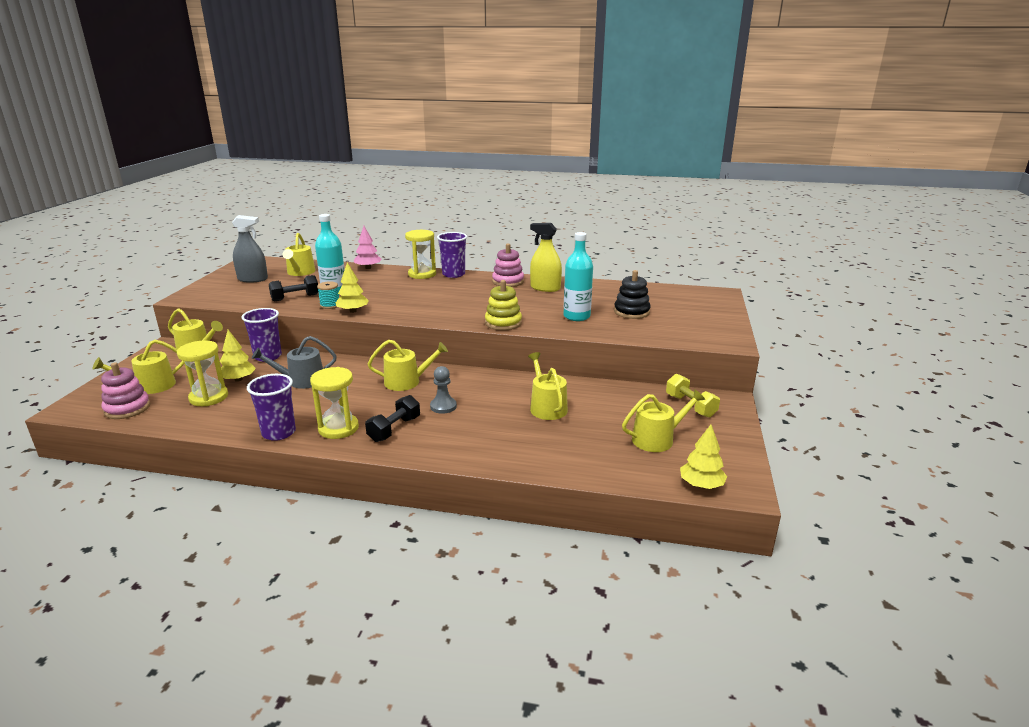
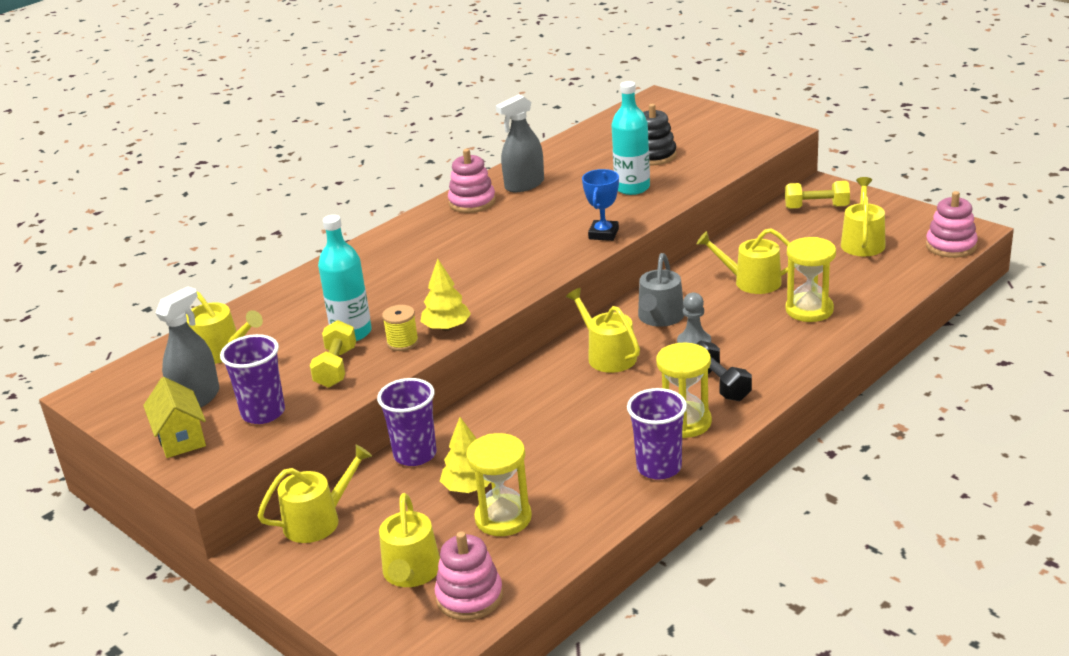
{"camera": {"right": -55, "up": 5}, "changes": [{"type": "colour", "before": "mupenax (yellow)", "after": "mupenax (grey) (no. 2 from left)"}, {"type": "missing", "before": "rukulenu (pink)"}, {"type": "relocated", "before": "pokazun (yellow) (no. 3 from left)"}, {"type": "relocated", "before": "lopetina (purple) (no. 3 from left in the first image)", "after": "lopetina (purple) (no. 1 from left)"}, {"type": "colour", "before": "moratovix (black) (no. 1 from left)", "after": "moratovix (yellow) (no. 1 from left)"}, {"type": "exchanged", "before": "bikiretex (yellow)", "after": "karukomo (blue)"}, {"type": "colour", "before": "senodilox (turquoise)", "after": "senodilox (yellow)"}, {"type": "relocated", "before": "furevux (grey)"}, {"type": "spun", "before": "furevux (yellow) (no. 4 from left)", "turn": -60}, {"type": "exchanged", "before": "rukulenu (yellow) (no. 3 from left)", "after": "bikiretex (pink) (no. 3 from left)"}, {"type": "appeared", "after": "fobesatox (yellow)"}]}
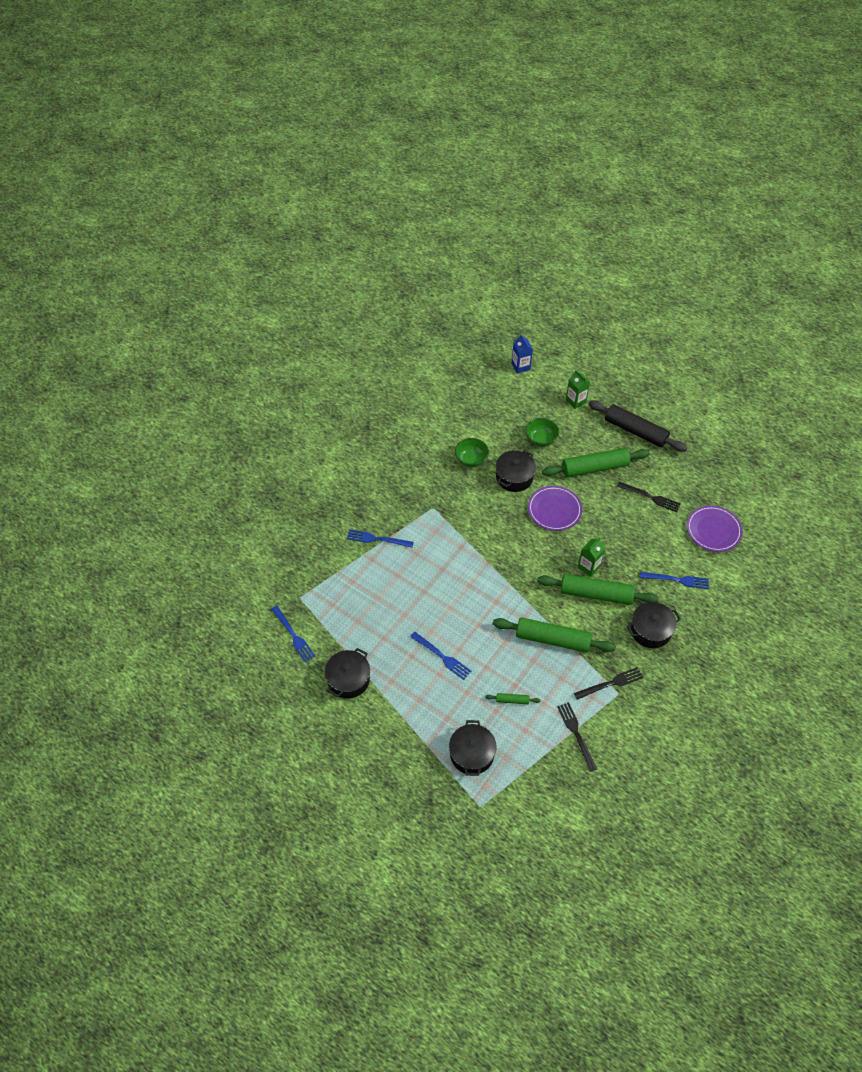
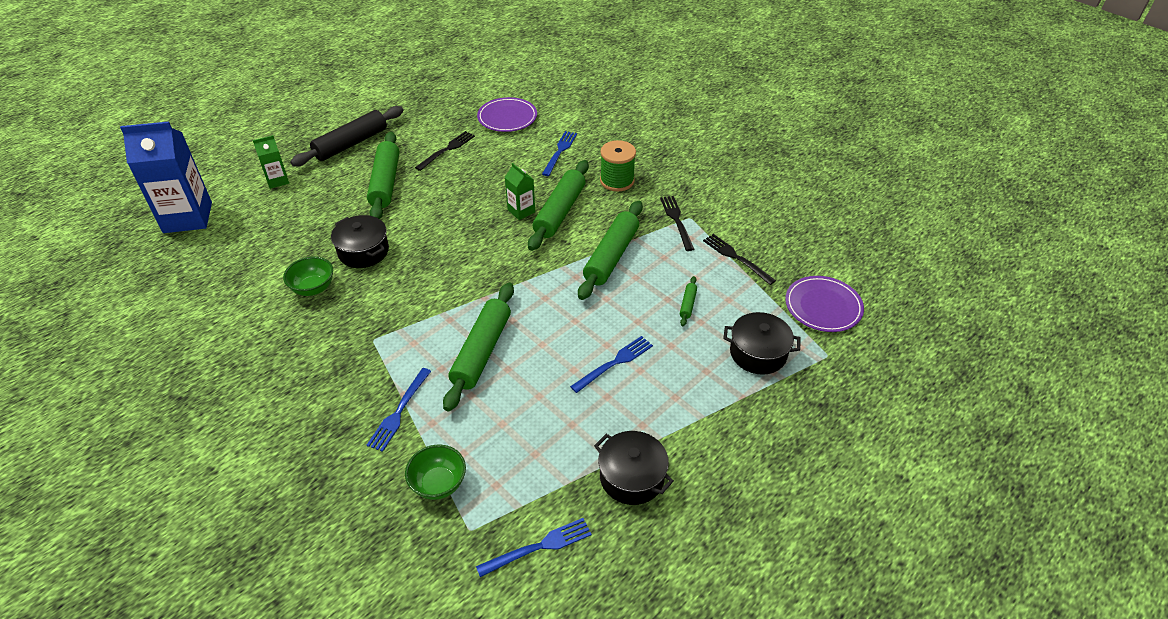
{"camera": {"right": -80, "up": -10}, "changes": [{"type": "size", "before": "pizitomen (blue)", "scale": 2.04}, {"type": "relocated", "before": "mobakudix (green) (no. 2 from left)"}, {"type": "relocated", "before": "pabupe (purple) (no. 1 from left in the first image)", "after": "pabupe (purple) (no. 2 from left)"}, {"type": "exchanged", "before": "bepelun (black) (no. 4 from left)", "after": "senodilox (green)"}, {"type": "spun", "before": "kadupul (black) (no. 1 from left in the first image)", "turn": 60}, {"type": "appeared", "after": "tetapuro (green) (no. 2 from left)"}]}
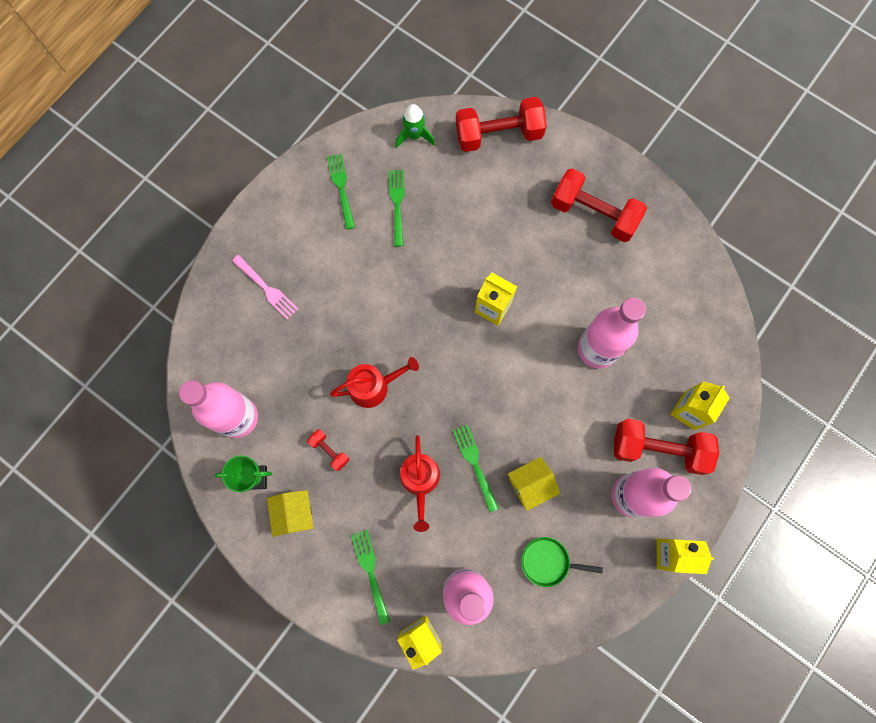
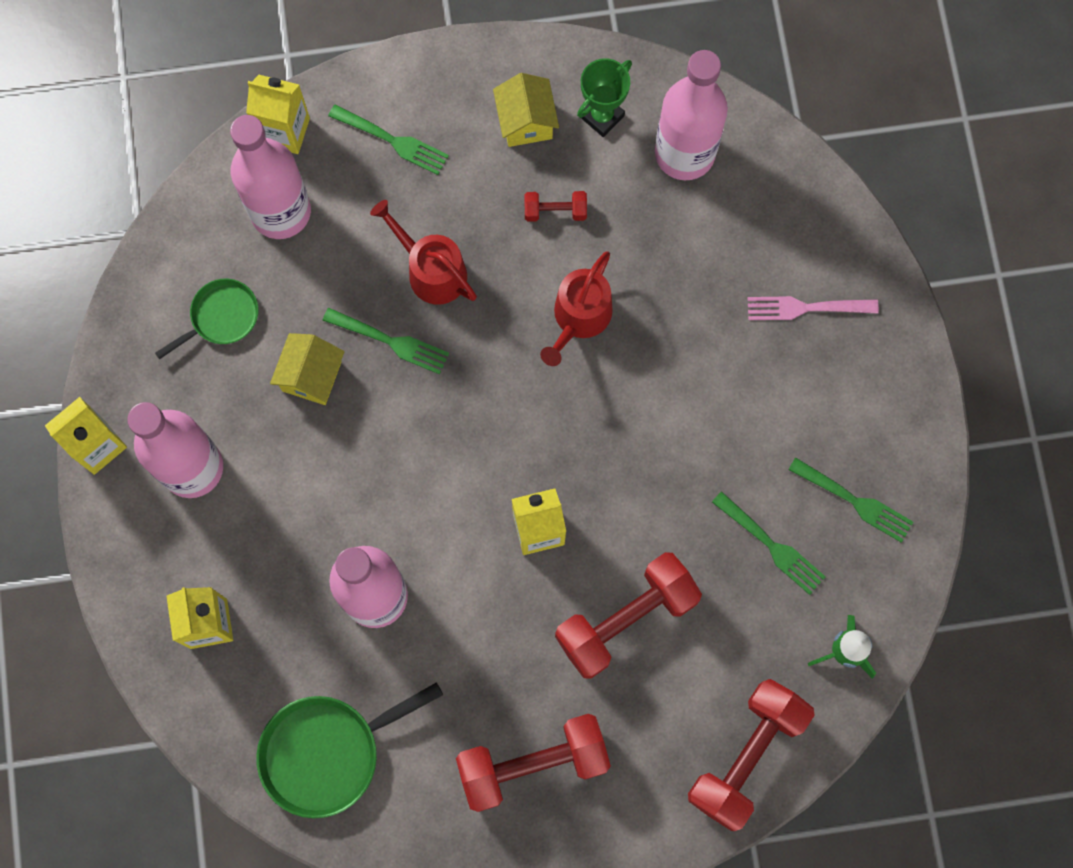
{"camera": {"right": 135, "up": 0}, "changes": [{"type": "relocated", "before": "moratovix (red) (no. 4 from left in the first image)", "after": "moratovix (red) (no. 3 from left)"}, {"type": "spun", "before": "fobesatox (yellow) (no. 1 from left in the first image)", "turn": 45}, {"type": "appeared", "after": "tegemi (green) (no. 2 from left)"}]}
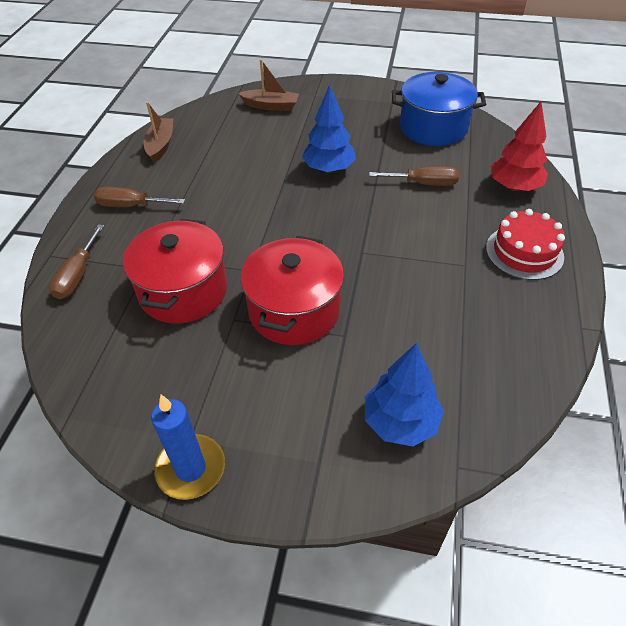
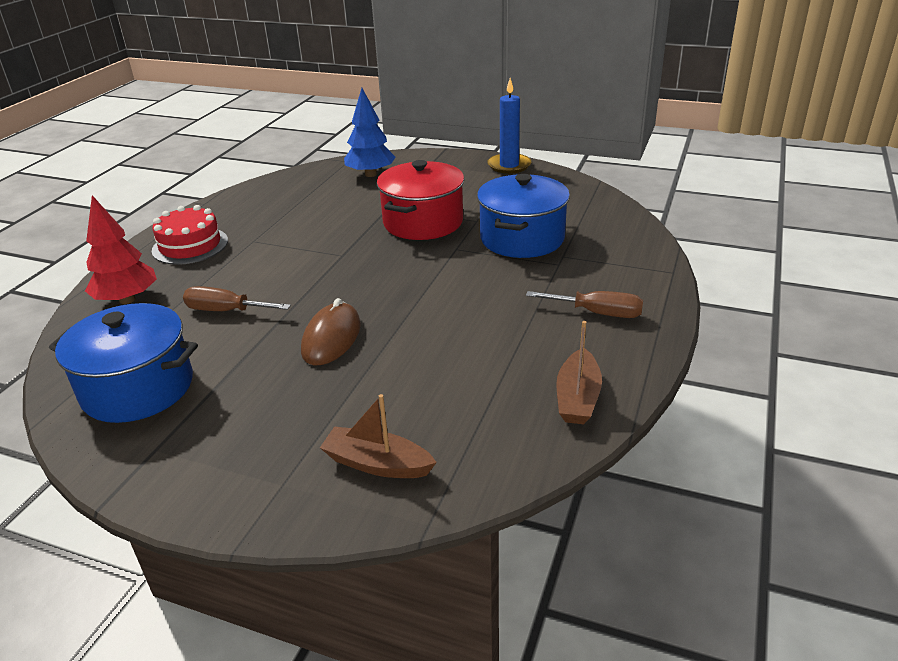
{"camera": {"right": -170, "up": -15}, "changes": [{"type": "exchanged", "before": "rukulenu (blue) (no. 1 from left)", "after": "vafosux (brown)"}, {"type": "colour", "before": "bepelun (red) (no. 1 from left)", "after": "bepelun (blue) (no. 2 from left)"}, {"type": "missing", "before": "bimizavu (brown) (no. 1 from left)"}]}
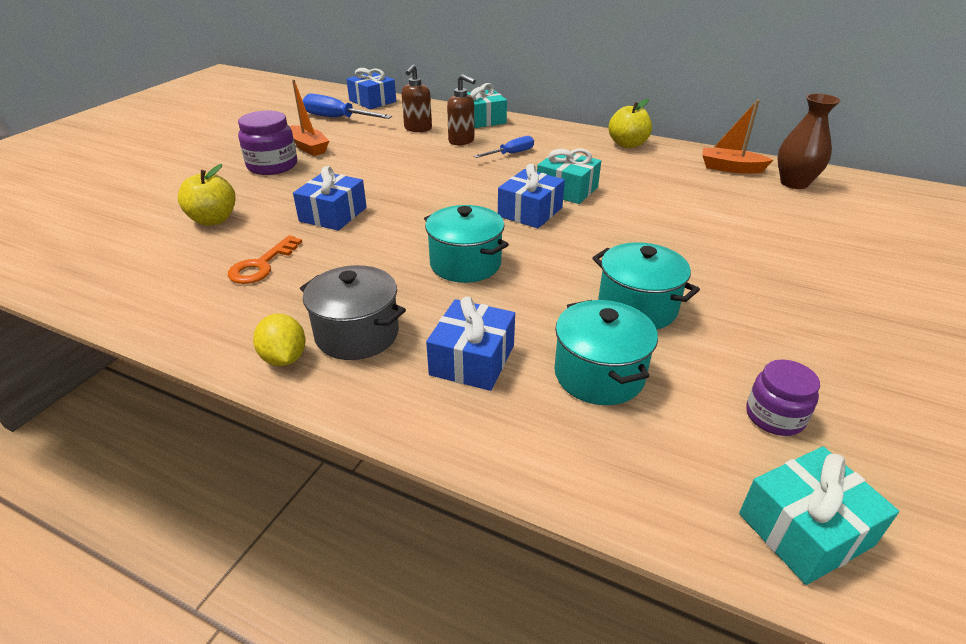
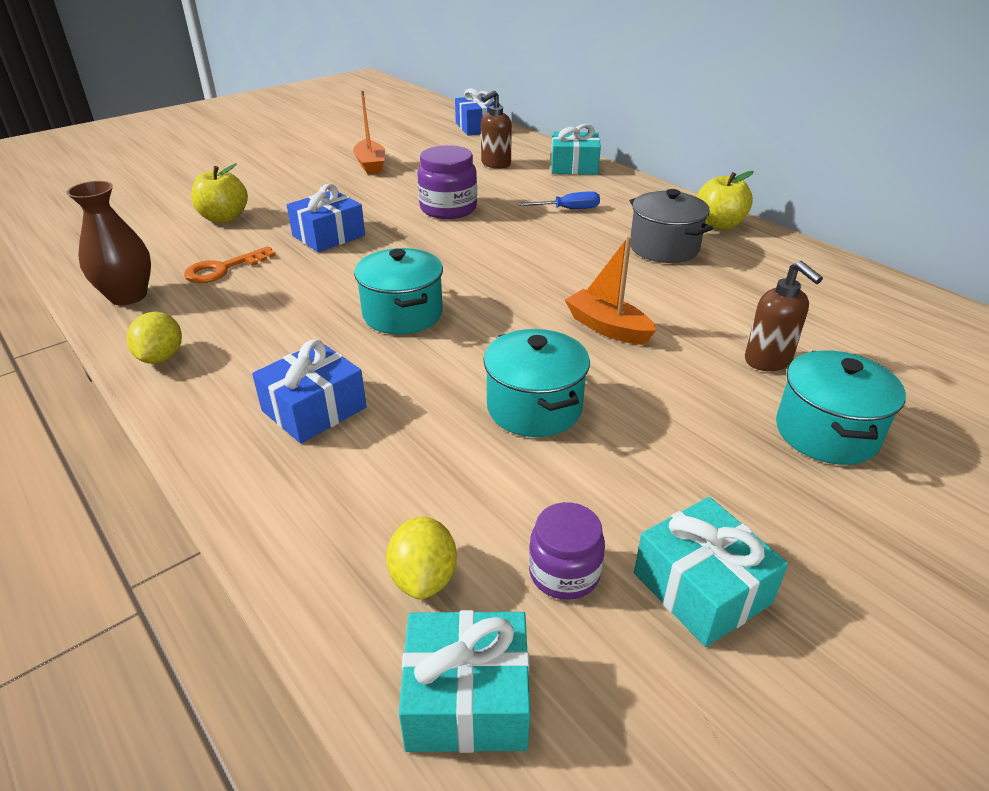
{"camera": {"right": 25, "up": 0}, "changes": [{"type": "relocated", "before": "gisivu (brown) (no. 2 from left)"}, {"type": "missing", "before": "bimizavu (blue) (no. 1 from left)"}, {"type": "relocated", "before": "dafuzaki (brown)"}, {"type": "relocated", "before": "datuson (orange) (no. 2 from left)"}, {"type": "relocated", "before": "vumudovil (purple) (no. 1 from left)"}, {"type": "relocated", "before": "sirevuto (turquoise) (no. 2 from left in the first image)", "after": "sirevuto (turquoise) (no. 3 from left)"}, {"type": "missing", "before": "sirevuto (blue) (no. 4 from left)"}, {"type": "relocated", "before": "bepelun (grey)"}, {"type": "relocated", "before": "bepelun (turquoise) (no. 2 from left in the first image)", "after": "bepelun (turquoise) (no. 3 from left)"}, {"type": "appeared", "after": "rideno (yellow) (no. 2 from left)"}]}
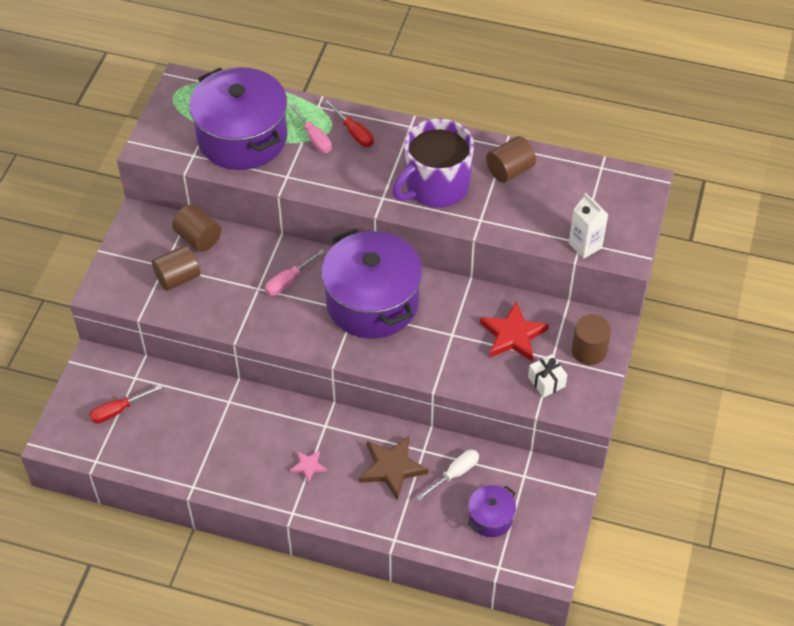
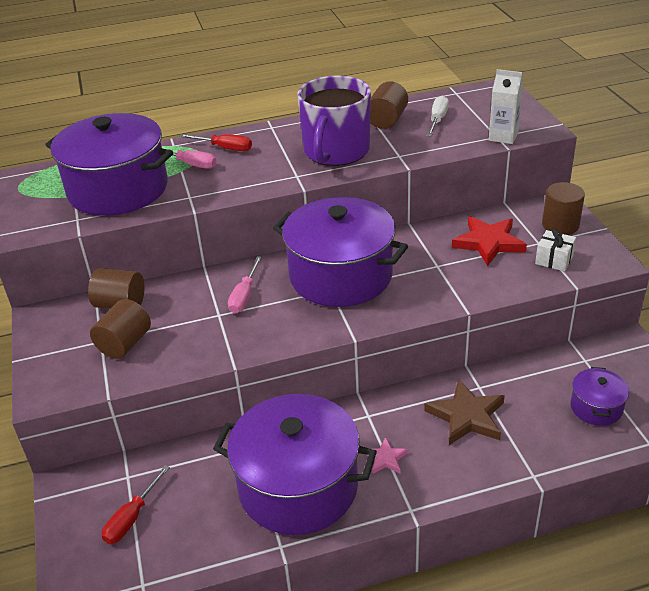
{"camera": {"right": -30, "up": -15}, "changes": [{"type": "relocated", "before": "bimizavu (white)"}, {"type": "appeared", "after": "bepelun (purple) (no. 2 from left)"}]}
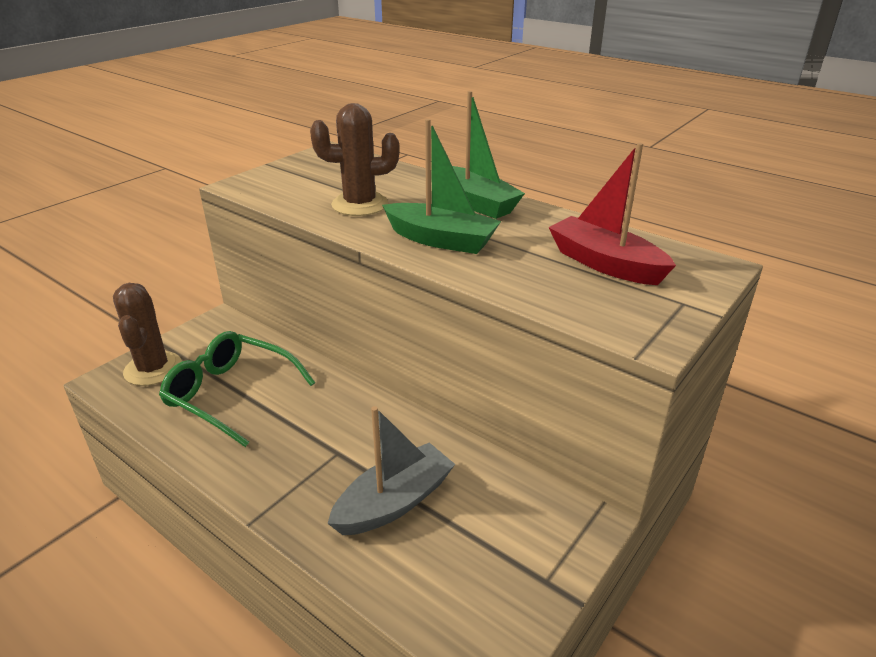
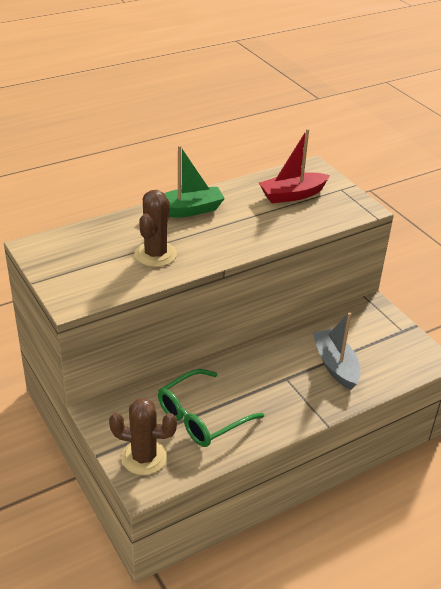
{"camera": {"right": -70, "up": 5}, "changes": [{"type": "missing", "before": "datuson (green) (no. 1 from left)"}]}
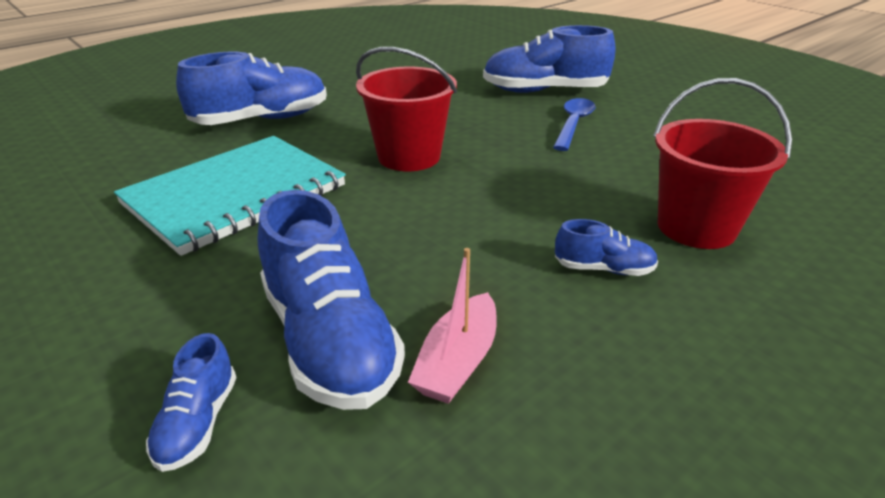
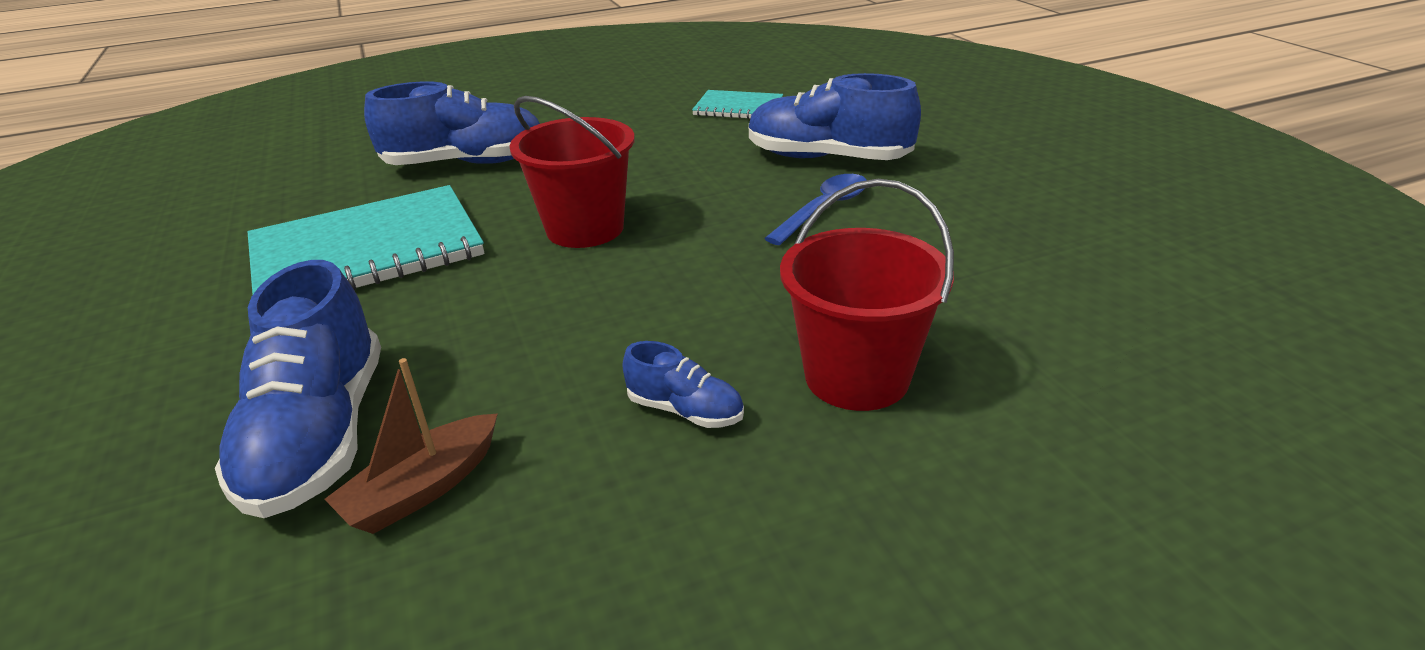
{"camera": {"right": 20, "up": 0}, "changes": [{"type": "colour", "before": "datuson (pink)", "after": "datuson (brown)"}, {"type": "missing", "before": "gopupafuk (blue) (no. 1 from left)"}, {"type": "appeared", "after": "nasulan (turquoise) (no. 2 from left)"}]}
